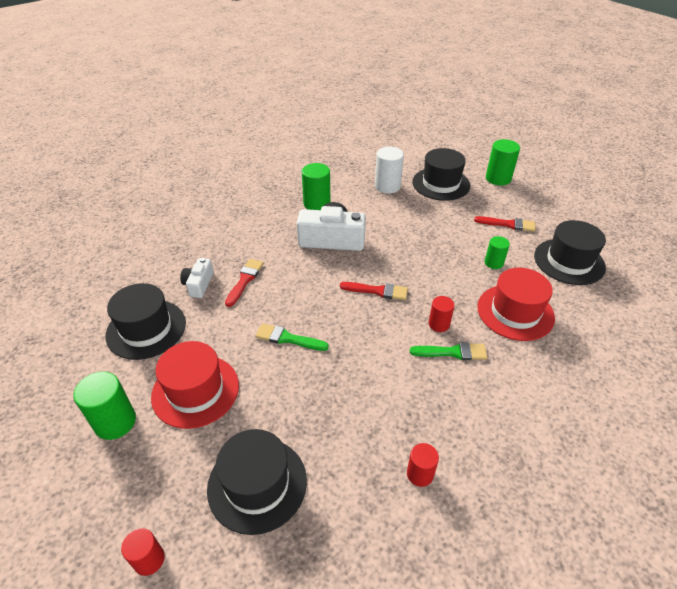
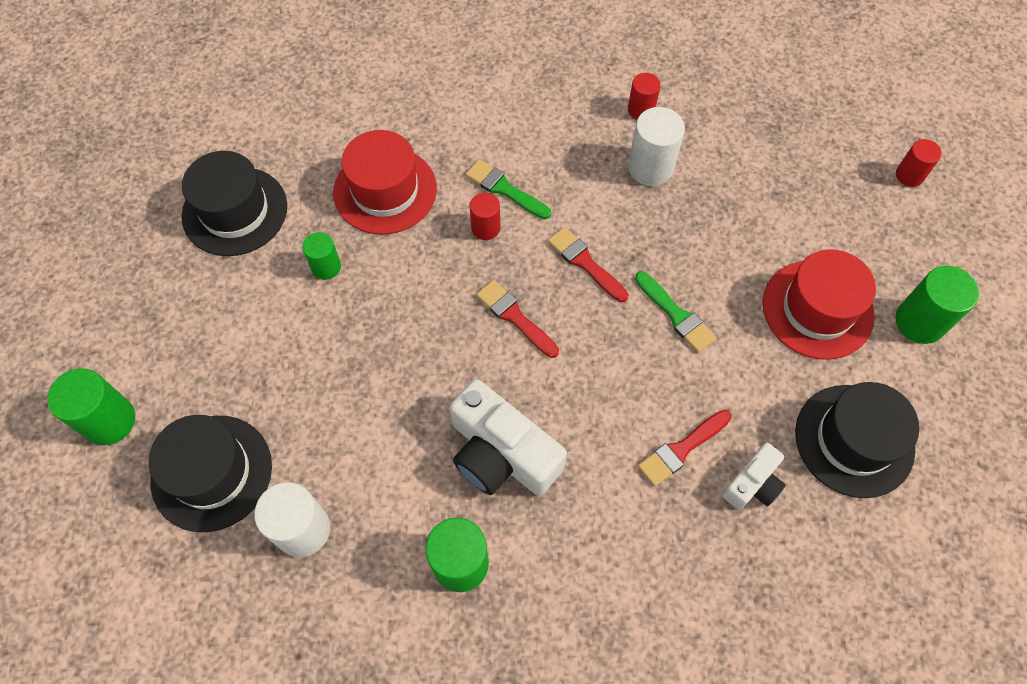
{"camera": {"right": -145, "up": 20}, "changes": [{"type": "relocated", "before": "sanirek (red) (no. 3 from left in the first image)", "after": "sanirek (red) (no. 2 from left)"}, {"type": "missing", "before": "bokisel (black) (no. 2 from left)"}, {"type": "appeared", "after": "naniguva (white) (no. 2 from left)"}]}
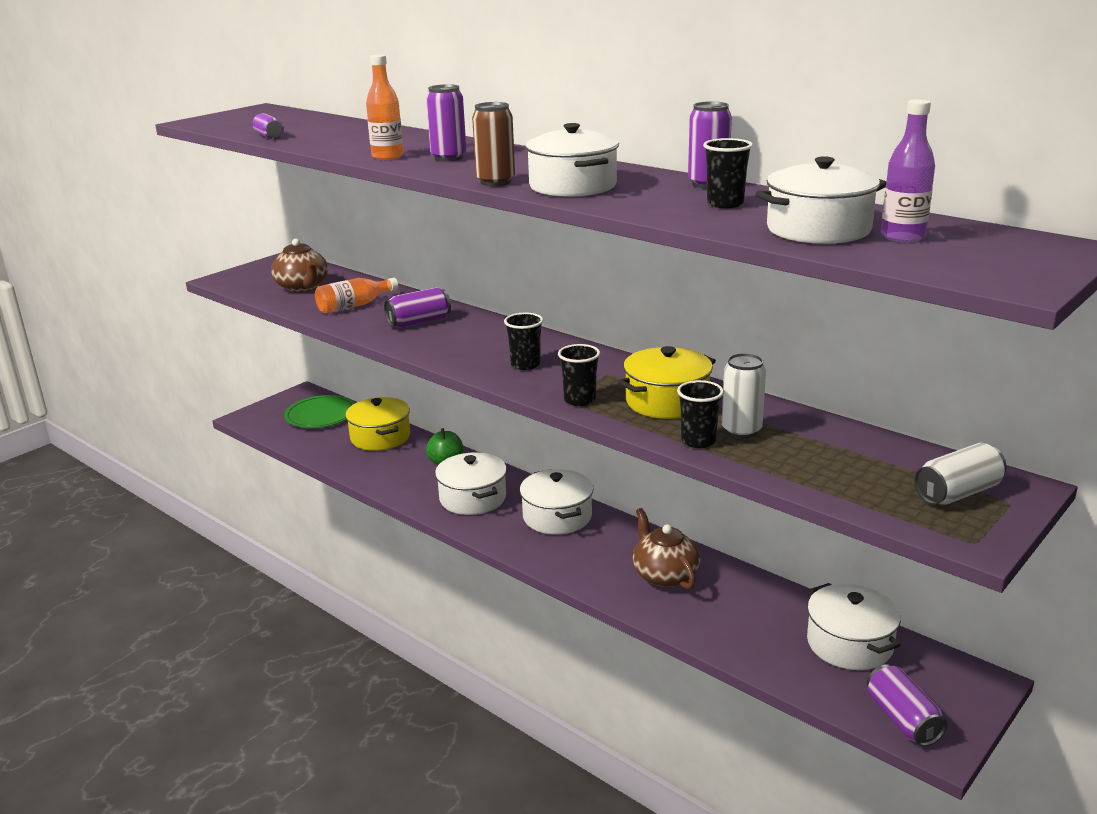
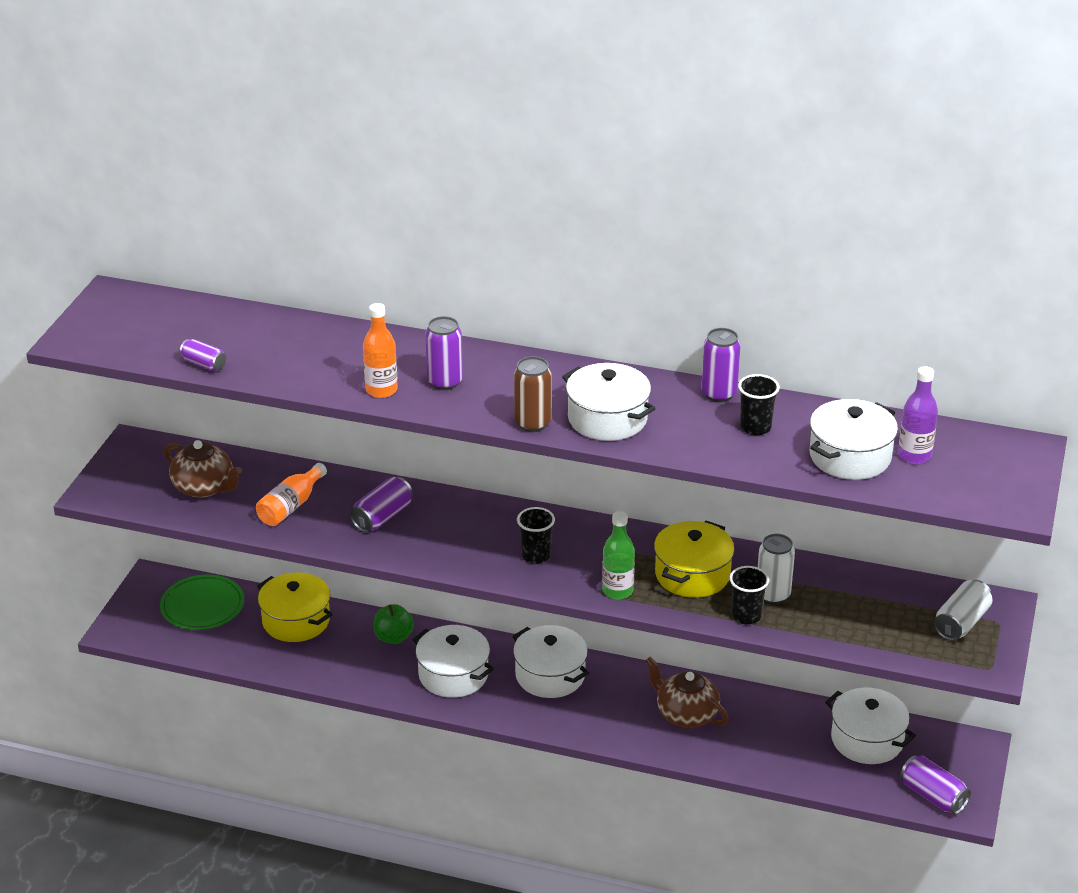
{"camera": {"right": -25, "up": 10}, "changes": [{"type": "exchanged", "before": "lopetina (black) (no. 2 from left)", "after": "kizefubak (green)"}]}
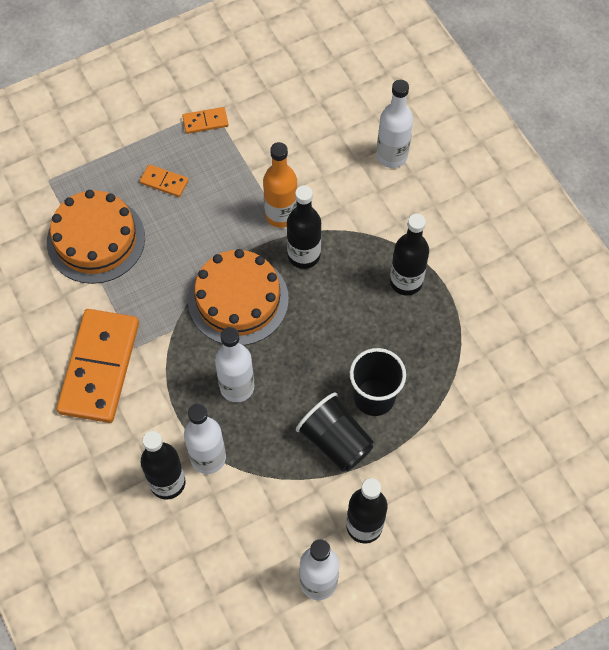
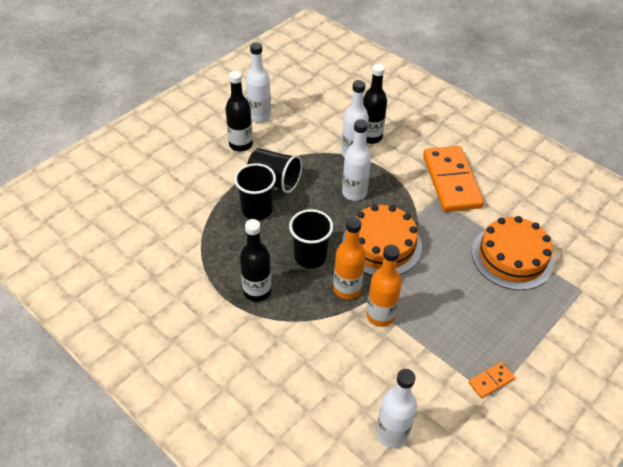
{"camera": {"right": 160, "up": -15}, "changes": [{"type": "relocated", "before": "kizefubak (white) (no. 4 from left)"}, {"type": "missing", "before": "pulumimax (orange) (no. 2 from left)"}, {"type": "colour", "before": "kizefubak (black) (no. 2 from left)", "after": "kizefubak (orange) (no. 1 from left)"}, {"type": "appeared", "after": "lopetina (black) (no. 3 from left)"}]}
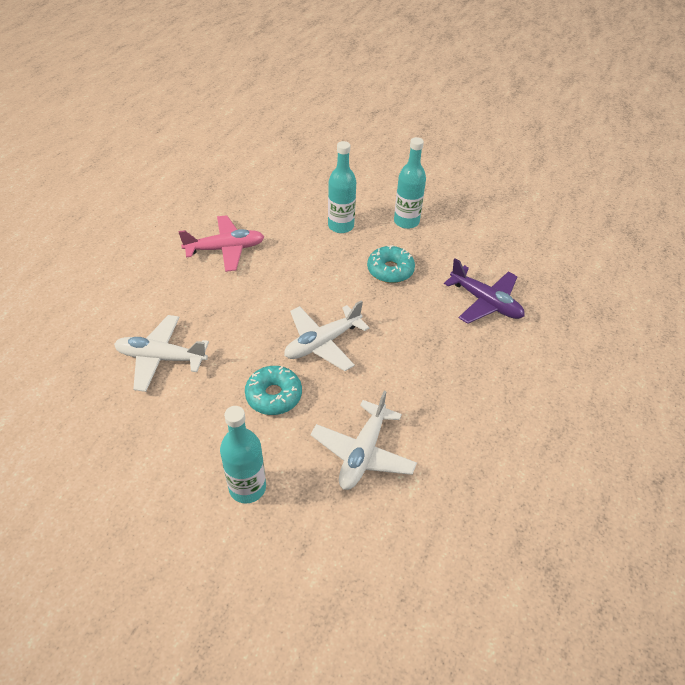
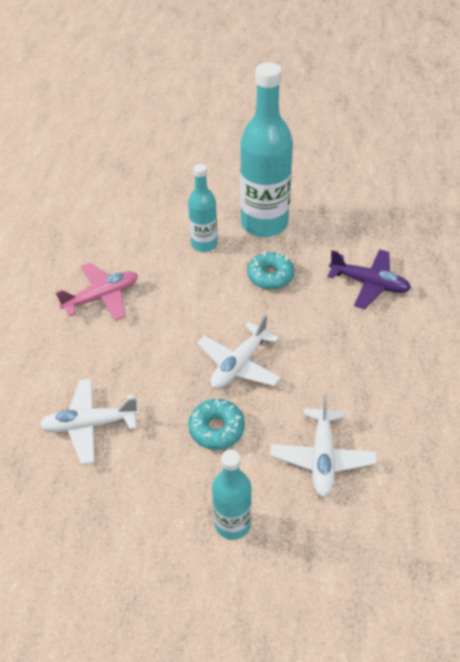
{"camera": {"right": -15, "up": 0}, "changes": [{"type": "size", "before": "kizefubak (turquoise) (no. 3 from left)", "scale": 1.84}]}
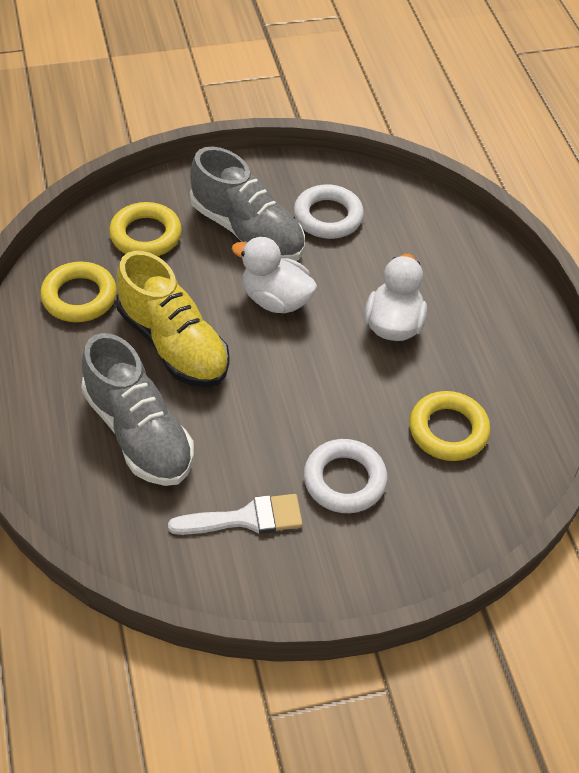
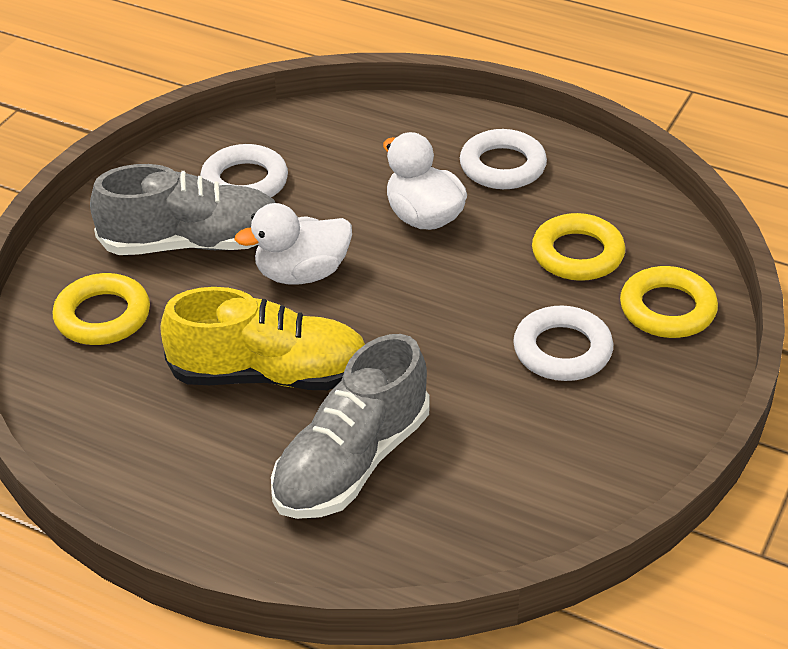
{"camera": {"right": -45, "up": -10}, "changes": [{"type": "relocated", "before": "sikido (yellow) (no. 1 from left in the first image)", "after": "sikido (yellow) (no. 3 from left)"}, {"type": "spun", "before": "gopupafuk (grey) (no. 1 from left in the first image)", "turn": 120}, {"type": "missing", "before": "sanirek (white)"}, {"type": "appeared", "after": "sikido (white) (no. 2 from left)"}]}
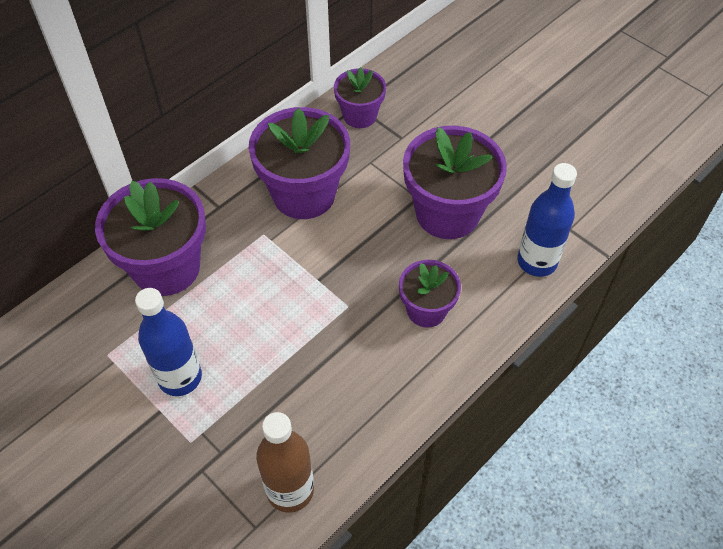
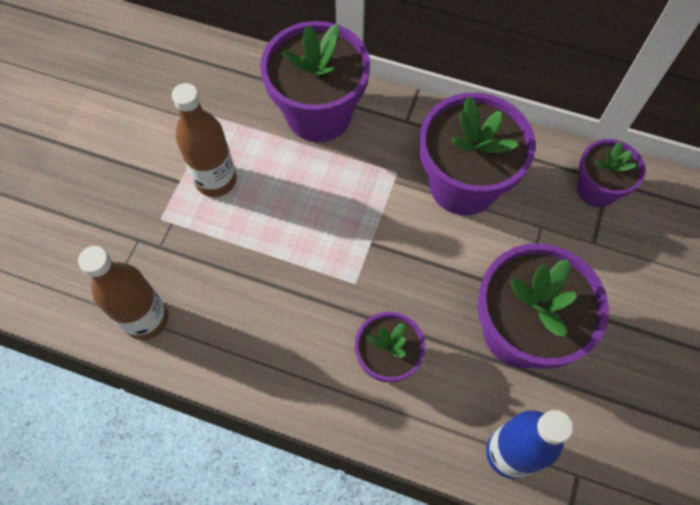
{"camera": {"right": 65, "up": 10}, "changes": [{"type": "colour", "before": "kizefubak (blue) (no. 1 from left)", "after": "kizefubak (brown) (no. 2 from left)"}]}
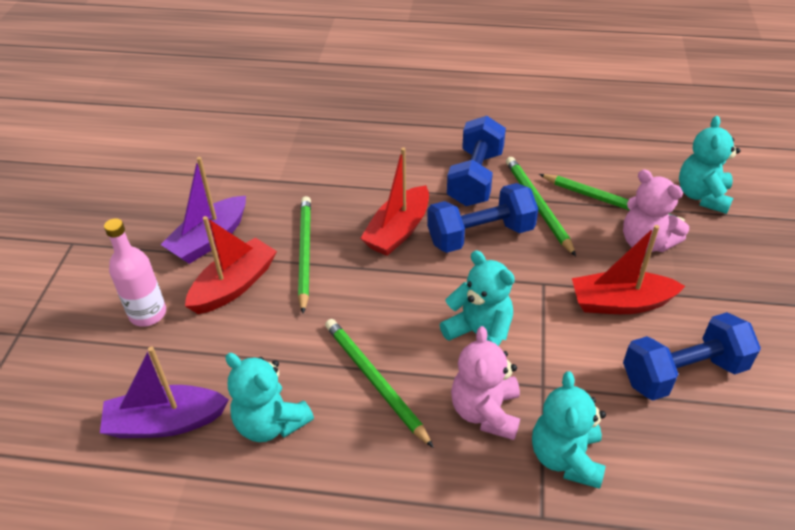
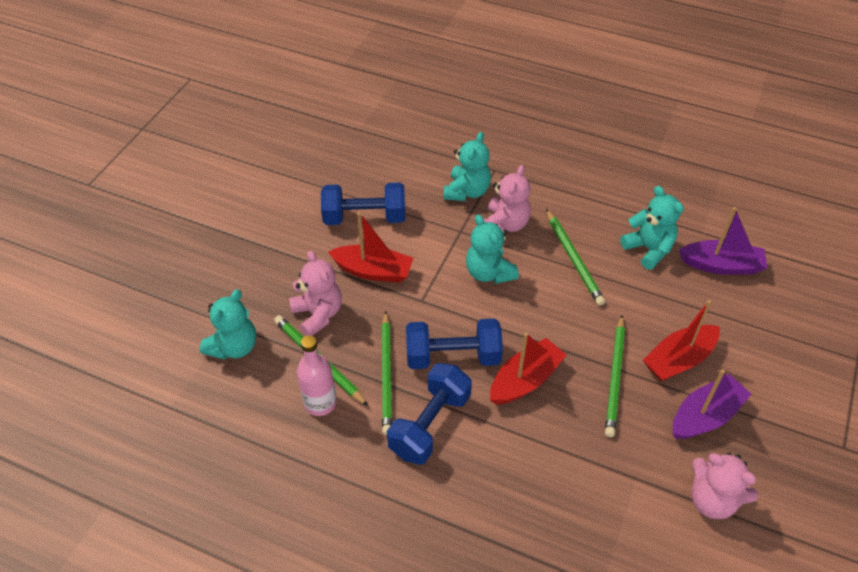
{"camera": {"right": -165, "up": 5}, "changes": [{"type": "relocated", "before": "kizefubak (pink)"}, {"type": "appeared", "after": "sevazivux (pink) (no. 3 from left)"}]}
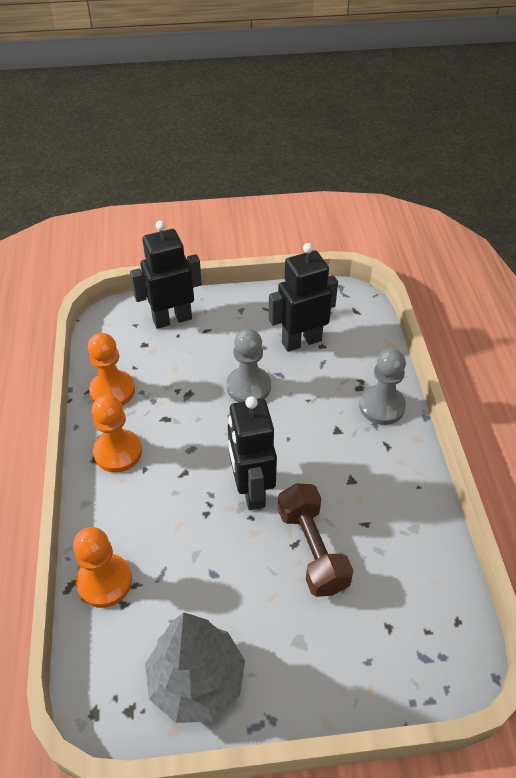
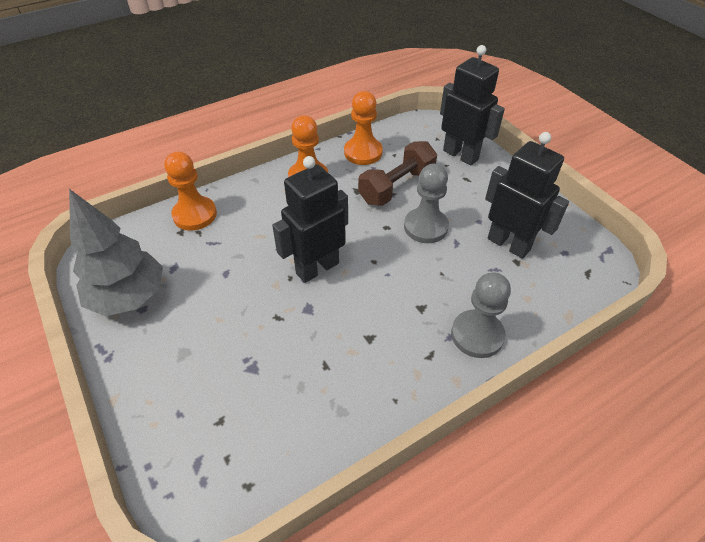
{"camera": {"right": 65, "up": 0}, "changes": [{"type": "relocated", "before": "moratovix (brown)"}]}
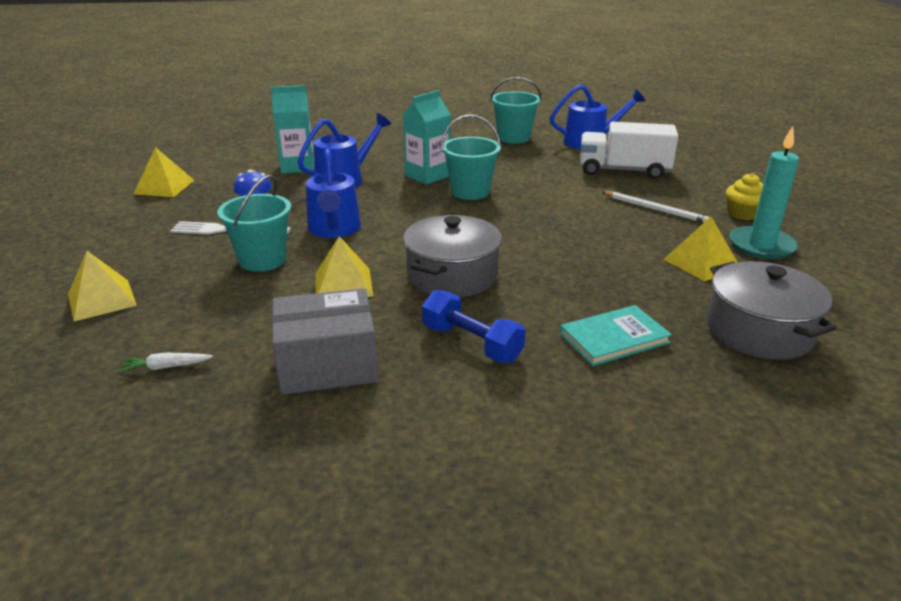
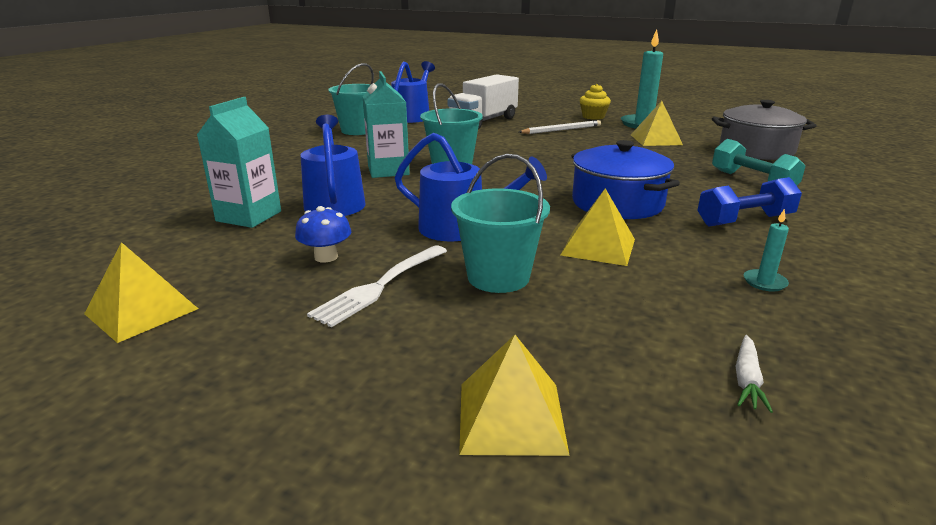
{"camera": {"right": -60, "up": -5}, "changes": [{"type": "colour", "before": "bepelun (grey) (no. 1 from left)", "after": "bepelun (blue)"}, {"type": "exchanged", "before": "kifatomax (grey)", "after": "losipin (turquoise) (no. 2 from left)"}, {"type": "exchanged", "before": "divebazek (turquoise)", "after": "moratovix (turquoise)"}]}
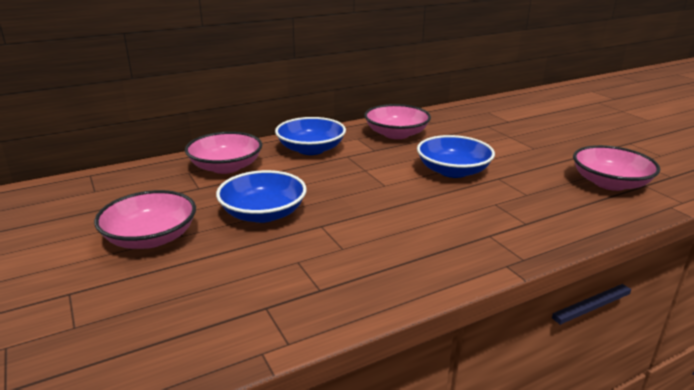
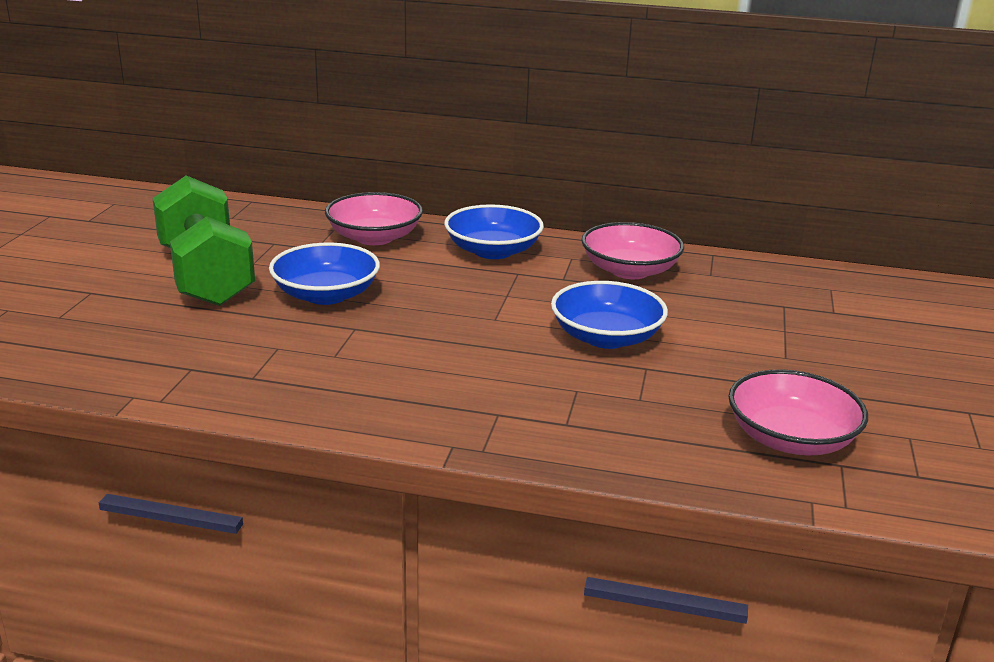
{"camera": {"right": 40, "up": 0}, "changes": [{"type": "exchanged", "before": "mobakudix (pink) (no. 1 from left)", "after": "moratovix (green)"}]}
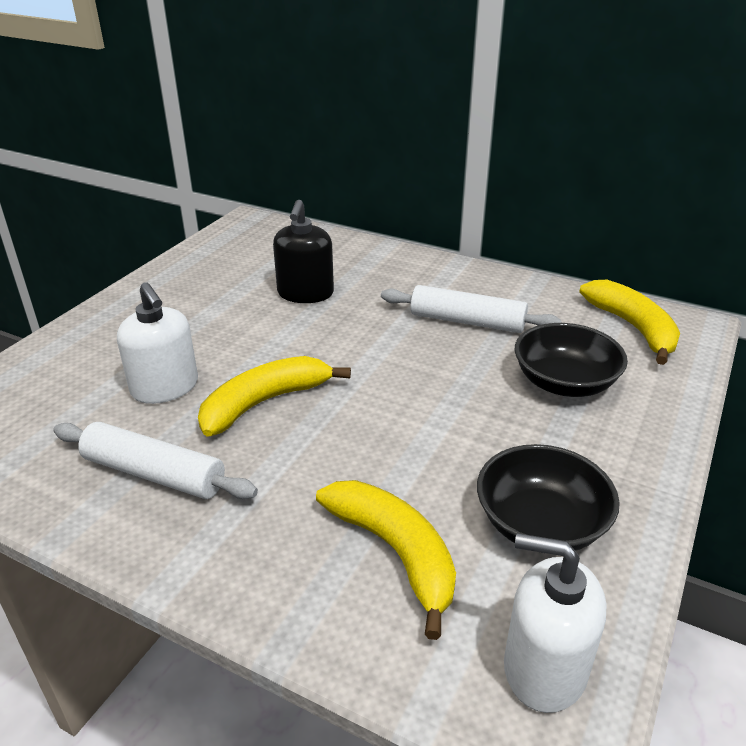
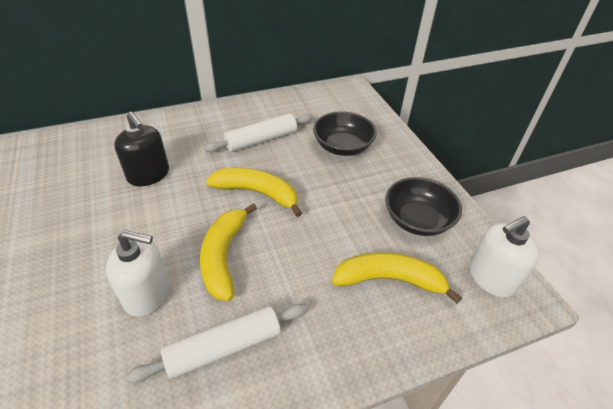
{"camera": {"right": -50, "up": 10}, "changes": [{"type": "relocated", "before": "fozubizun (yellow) (no. 3 from left in the first image)", "after": "fozubizun (yellow) (no. 2 from left)"}]}
